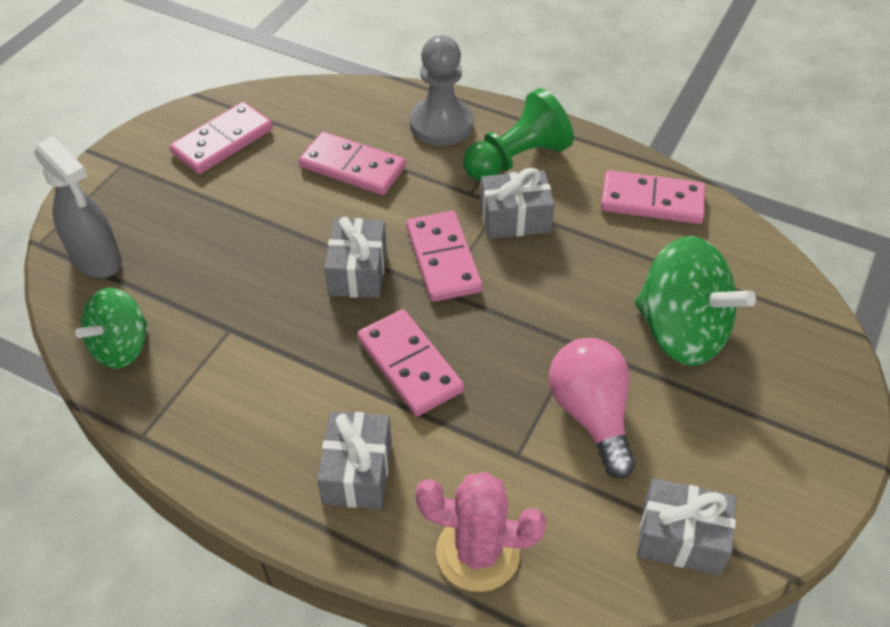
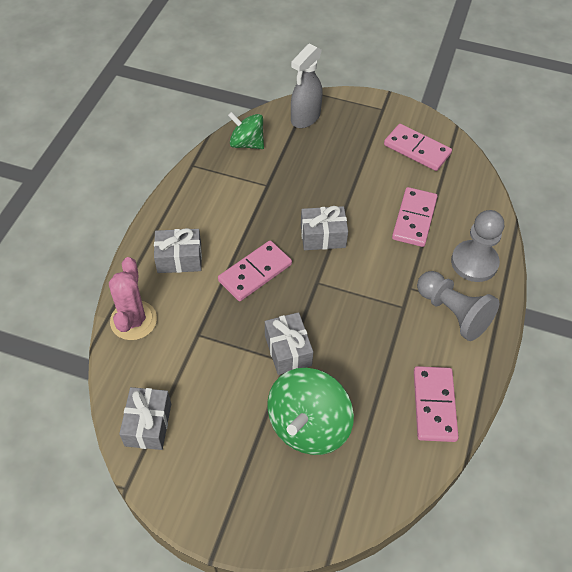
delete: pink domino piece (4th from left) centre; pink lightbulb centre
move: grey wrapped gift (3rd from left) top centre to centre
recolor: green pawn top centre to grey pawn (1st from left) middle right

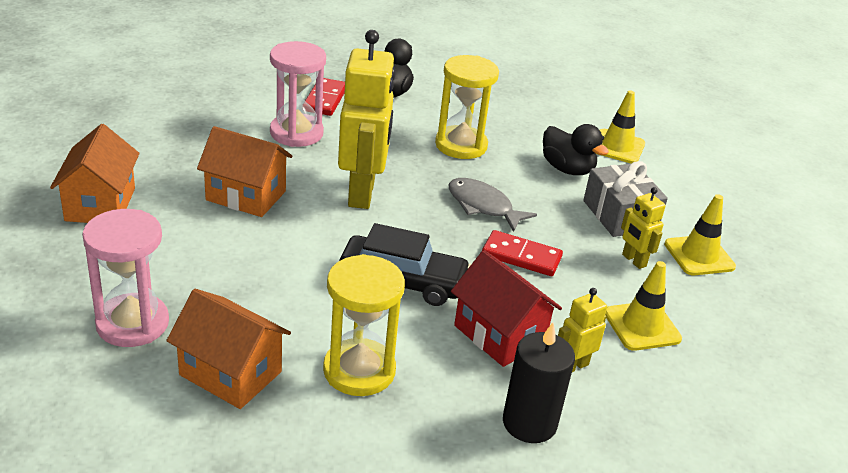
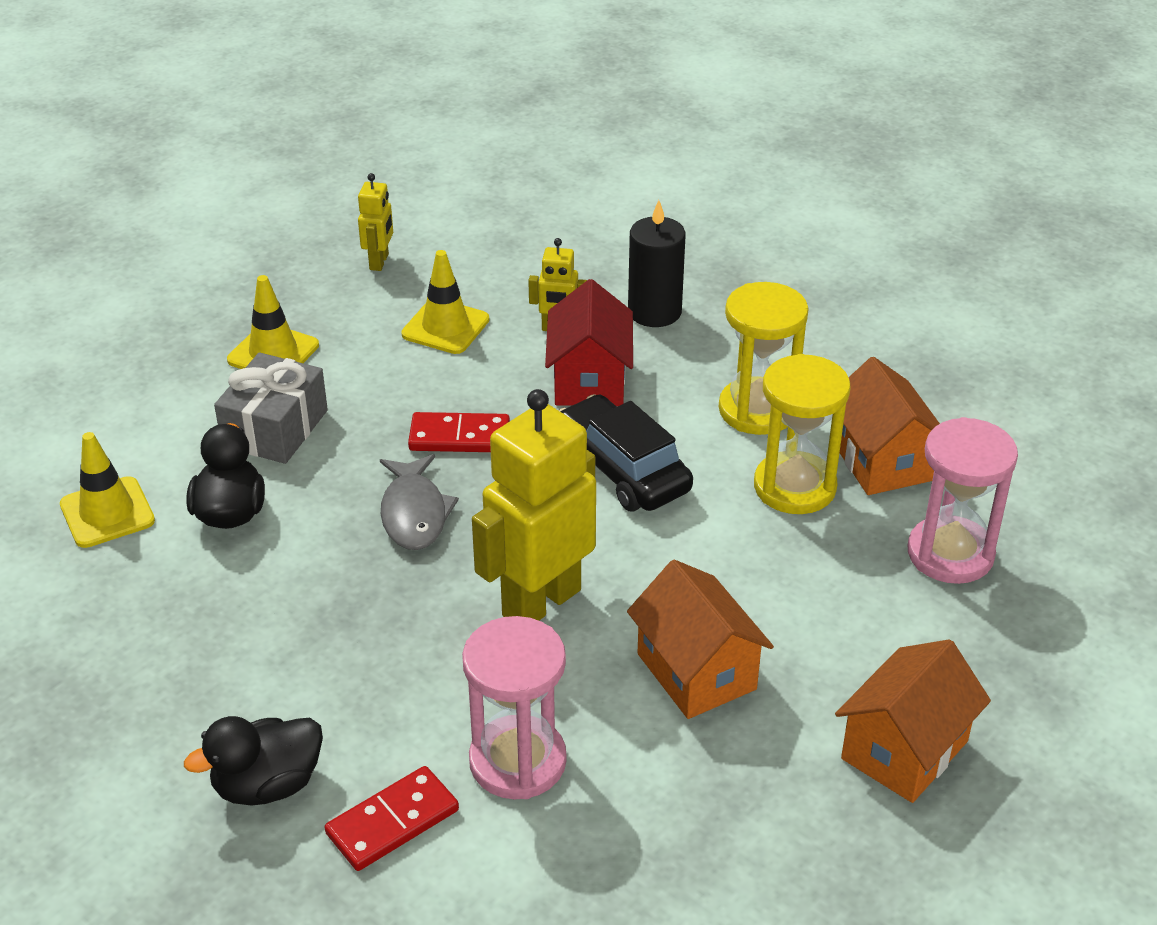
move: yellow sandglass (2nd from left) top centre to middle right; yellow toy robot (3rd from left in the first image) middle right to yellow toy robot (1st from left) top left
rotate: crimson domino piece (2nd from left) centre = centre 60 degrees counterclockwise

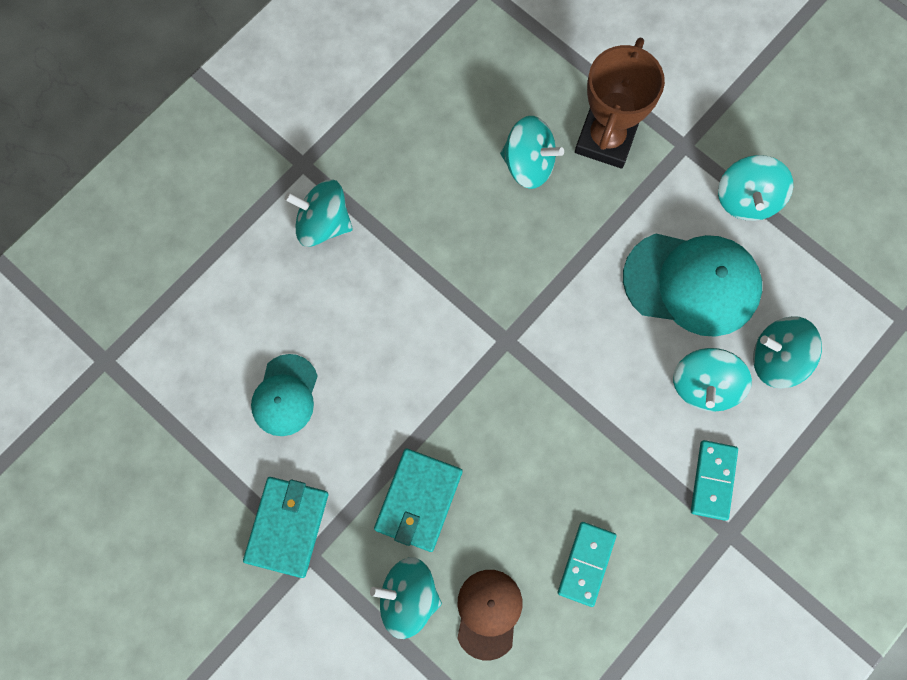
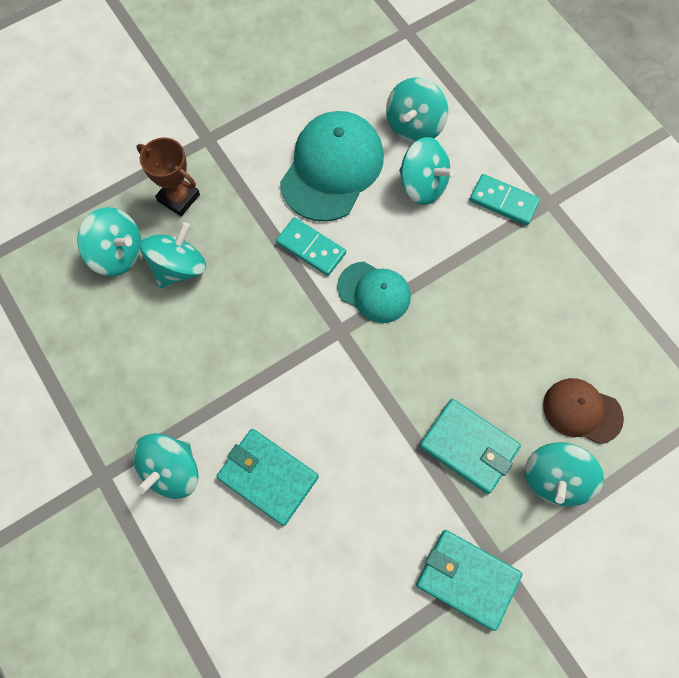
insert: teal card wallet (1st from left) bottom centre
move: teal baseball cap (1st from left in the first image) middle left to teal baseball cap (2nd from left) centre; teal domino piece (1st from left) bottom centre to centre; teal spinning top (5th from left in the first image) top right to teal spinning top (1st from left) middle left
resize: dark brown trophy top right = top left x0.66

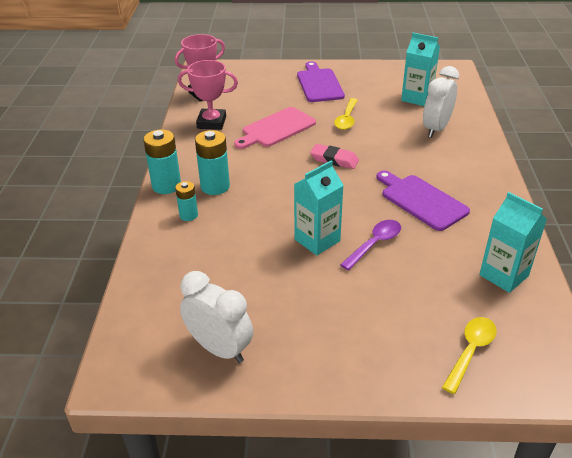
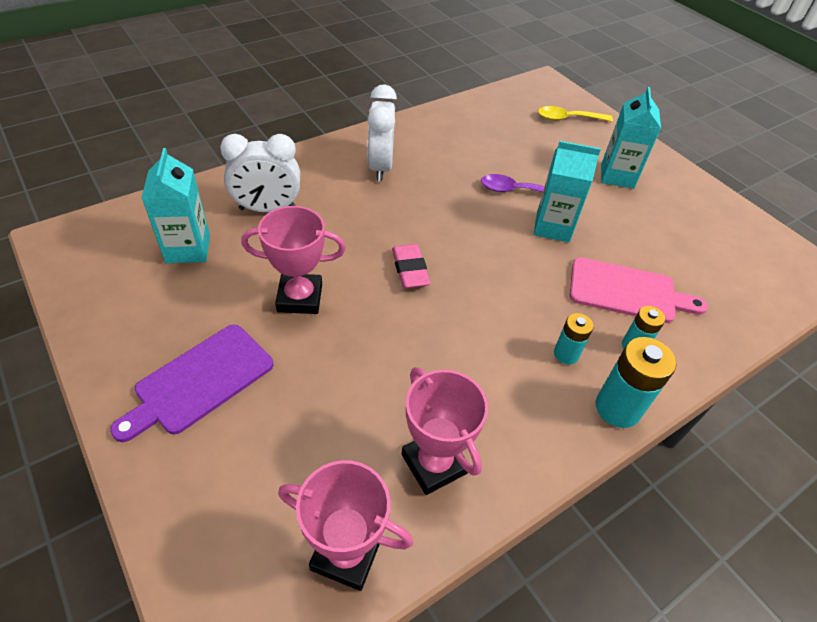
delete: violet chopping board (2nd from left) middle right
move: white bedside clock (1st from left in the first image) bottom centre to white bedside clock (2nd from left) top centre; pink chopping board top centre to middle right; teal juice carton (3rd from left) middle right to top right
replace: yellow teaspoon (1st from left) top centre to pink trophy (1st from left) centre
resize: teal power cell (3rd from left in the first image) centre = middle right x0.60

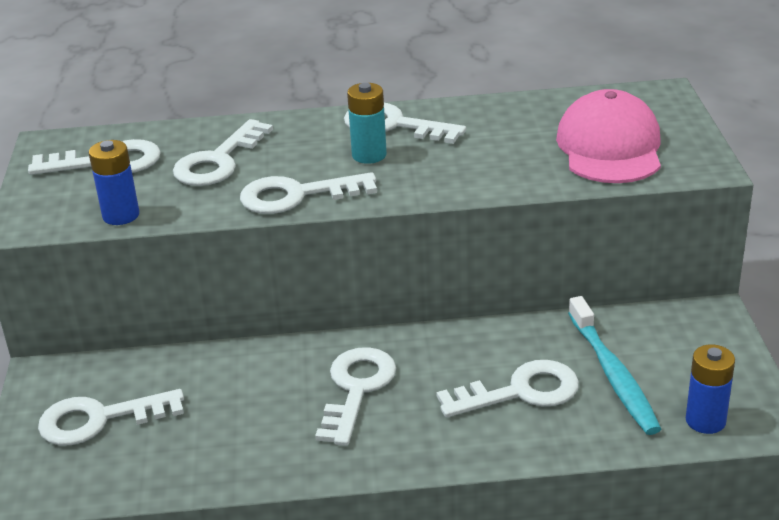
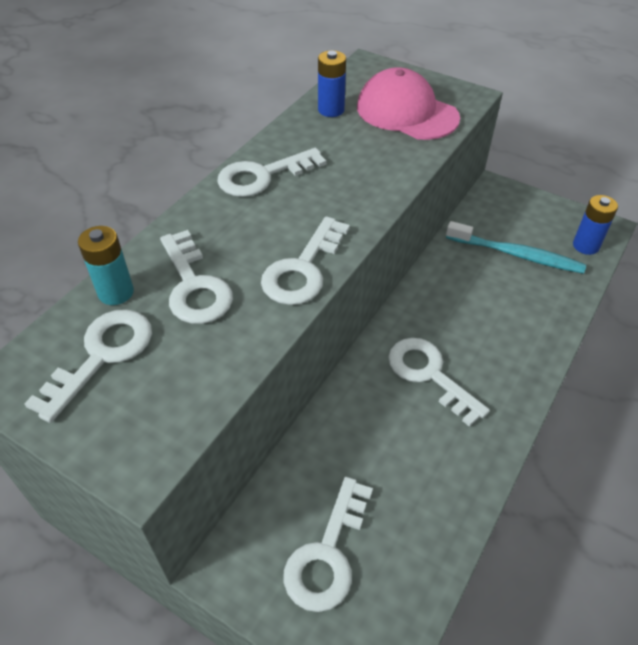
delete: white key (7th from left) bottom centre
move: blue power cell (1st from left) middle left to top centre; teal power cell top centre to middle left

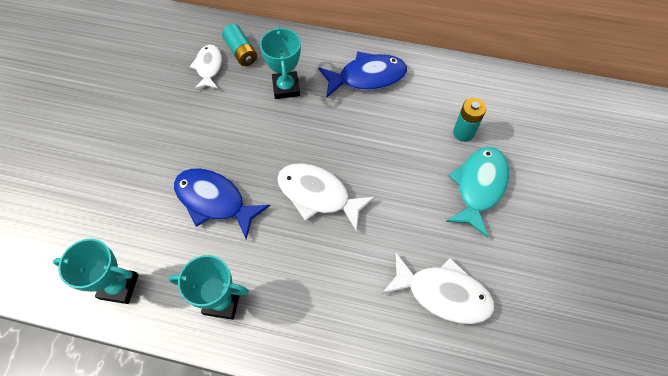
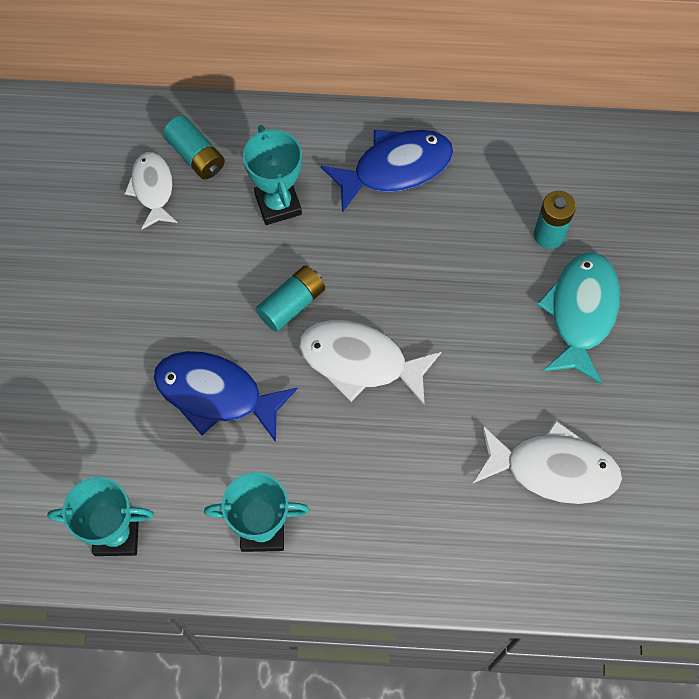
insert: teal power cell (2nd from left) centre

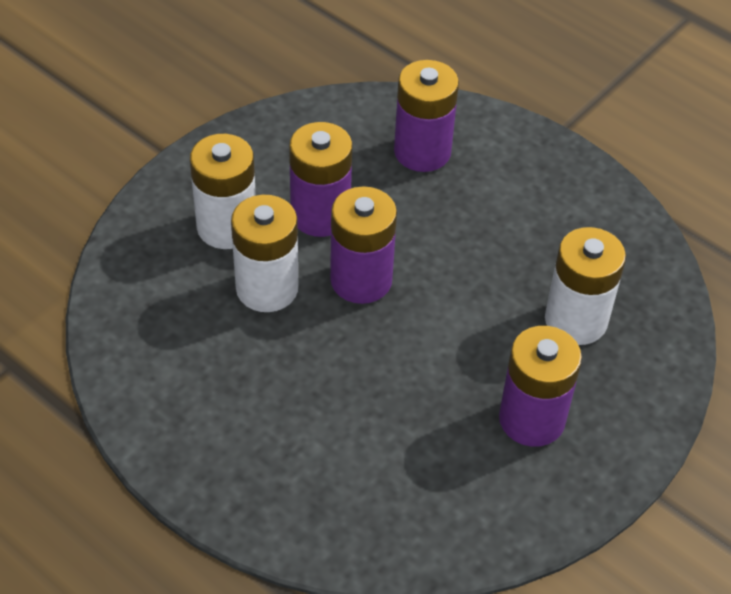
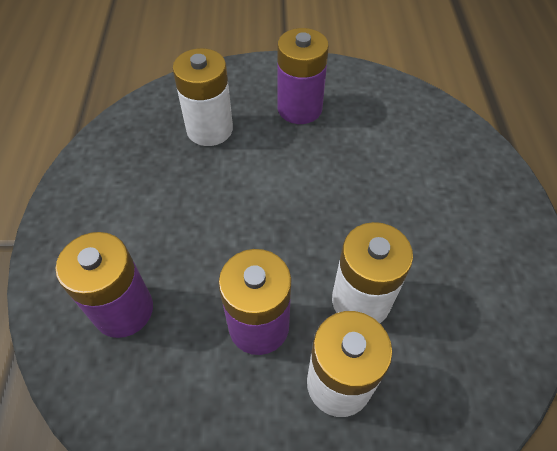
delete: violet power cell (2nd from left) centre

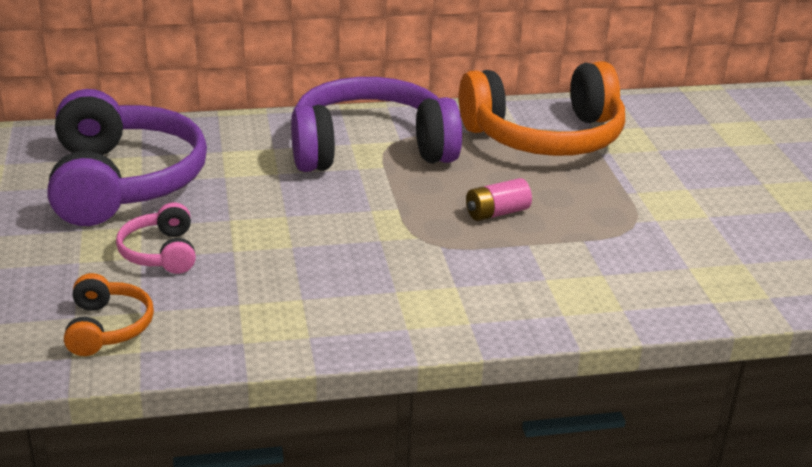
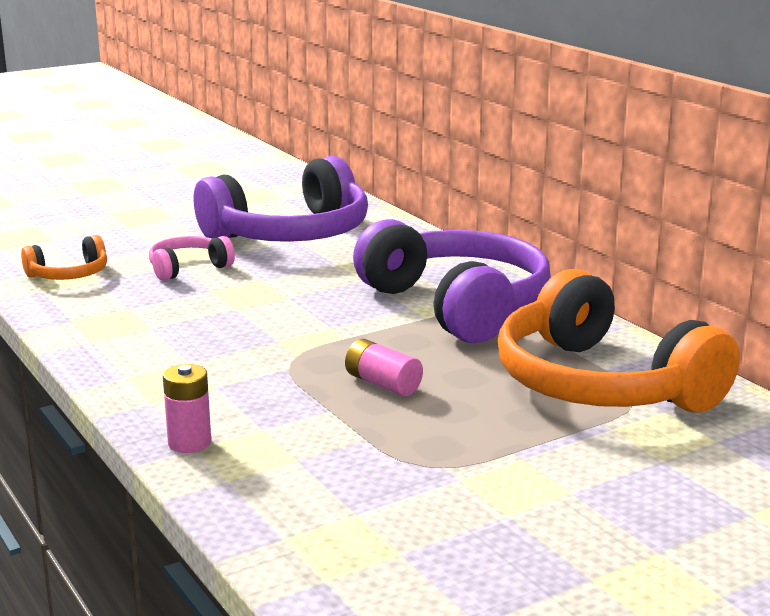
insert: pink power cell (1st from left) middle left

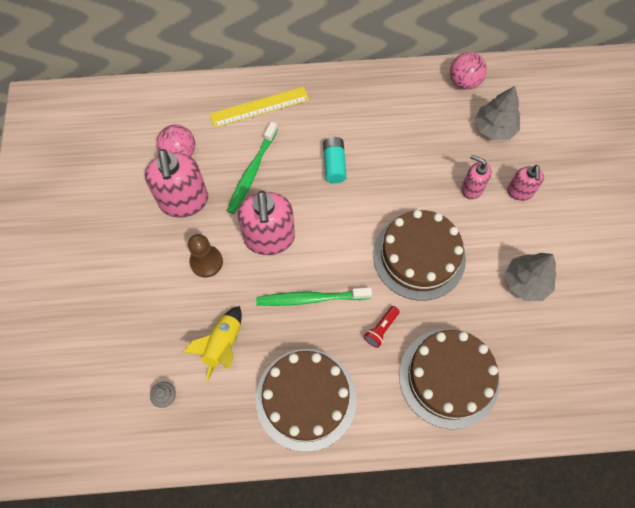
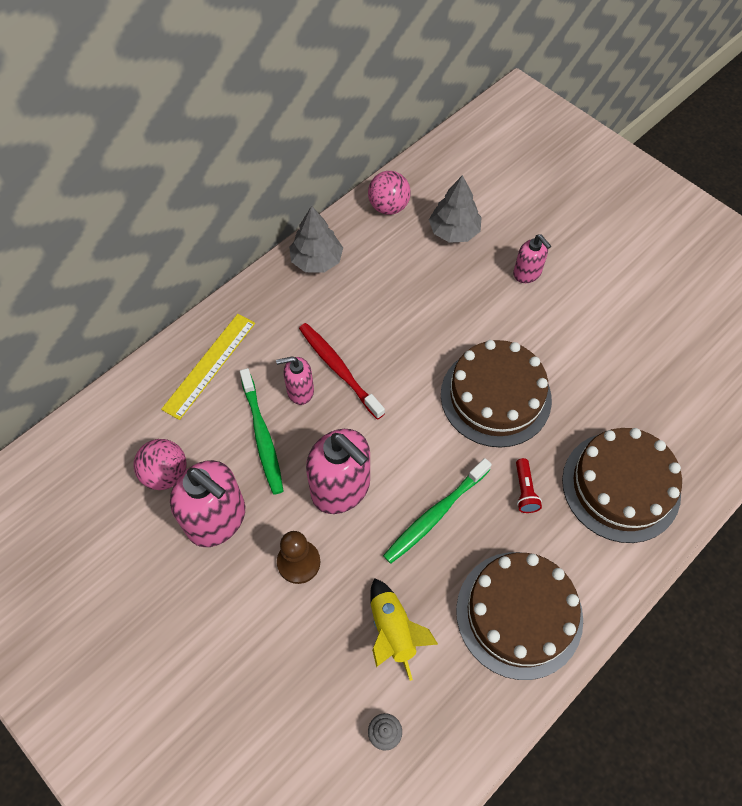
move: pink soap dispenser (3rd from left in the first image) middle right to pink soap dispenser (2nd from left) centre; grey tree (2nd from left in the first image) middle right to grey tree (1st from left) top centre
replace: teal power cell top centre to crimson tooth brush centre

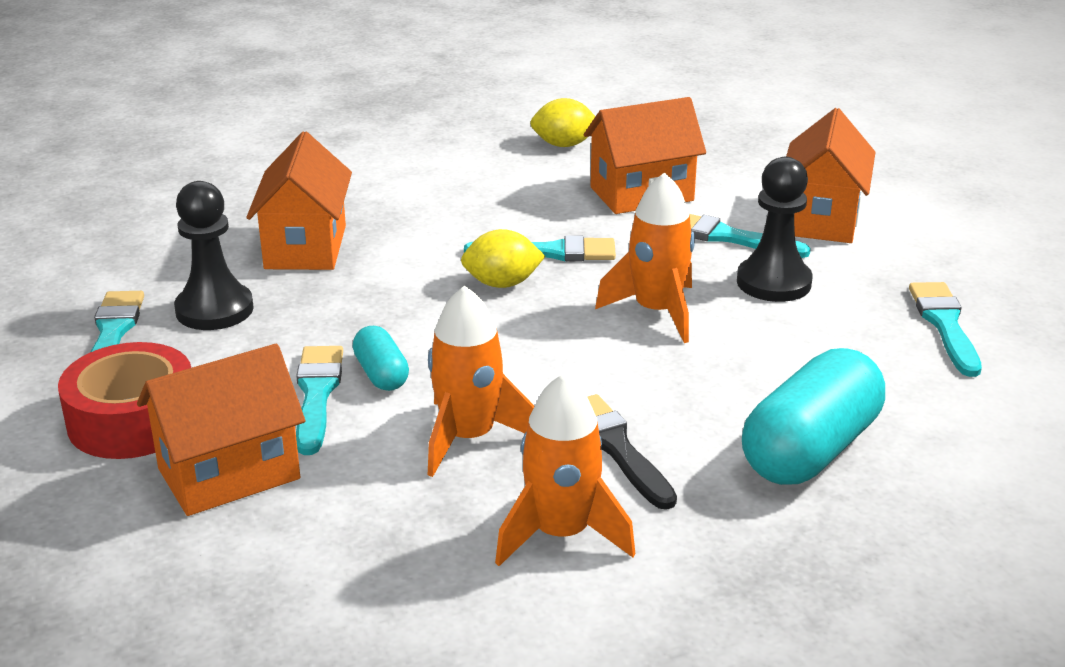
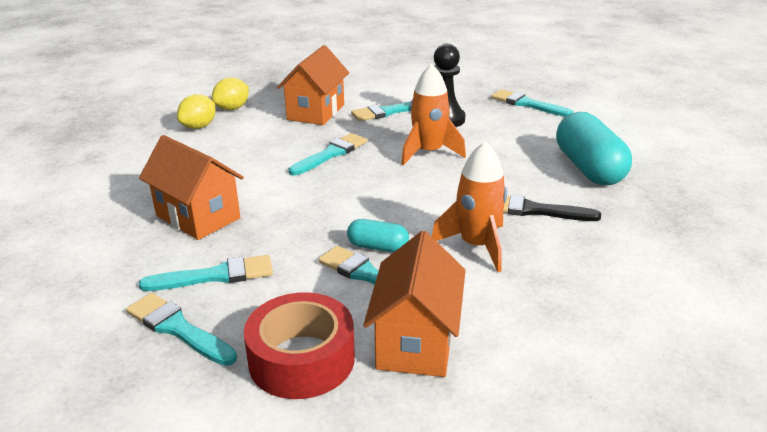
delete: orange spaceship (2nd from left) bottom centre; orange cottage (4th from left) top right
move: yellow lemon (1st from left) centre to top left
replace: jet-black pawn (1st from left) middle left to teal paintbrush (2nd from left) middle left

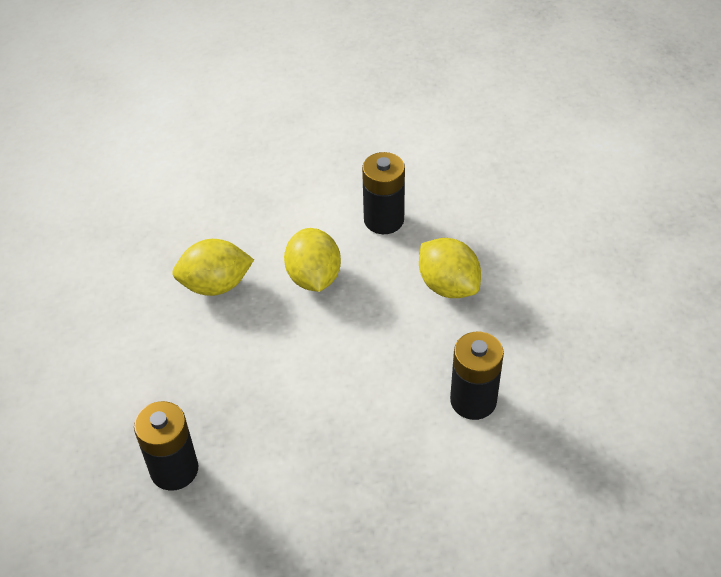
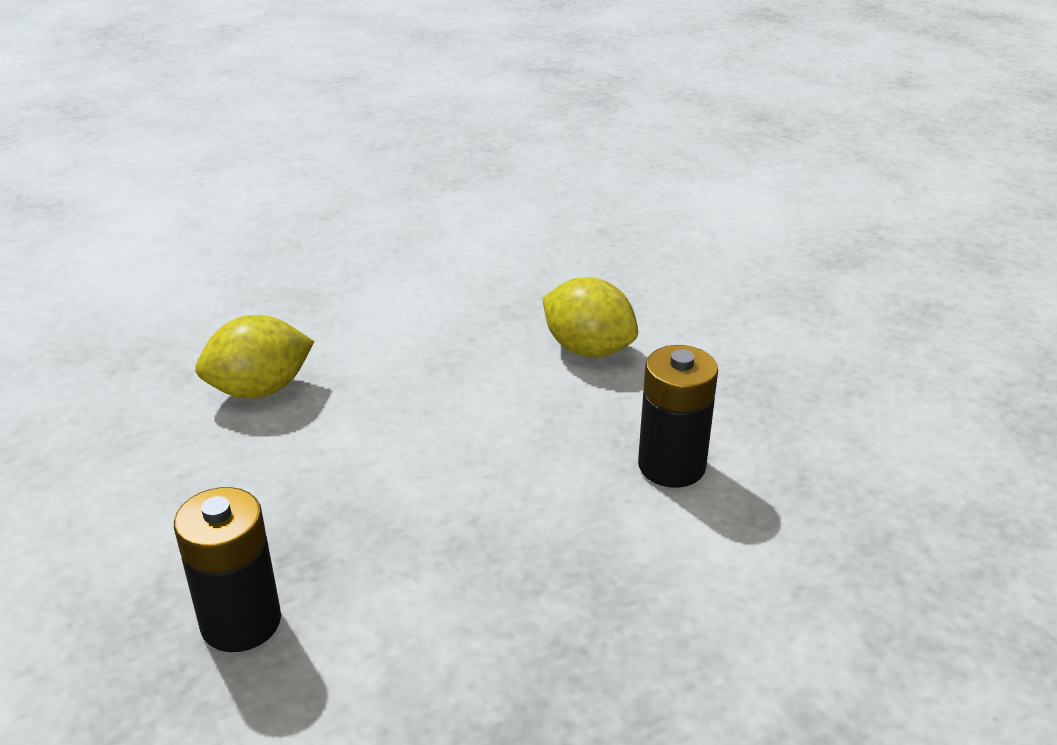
delete: yellow lemon (2nd from left) centre; jet-black power cell (2nd from left) centre

